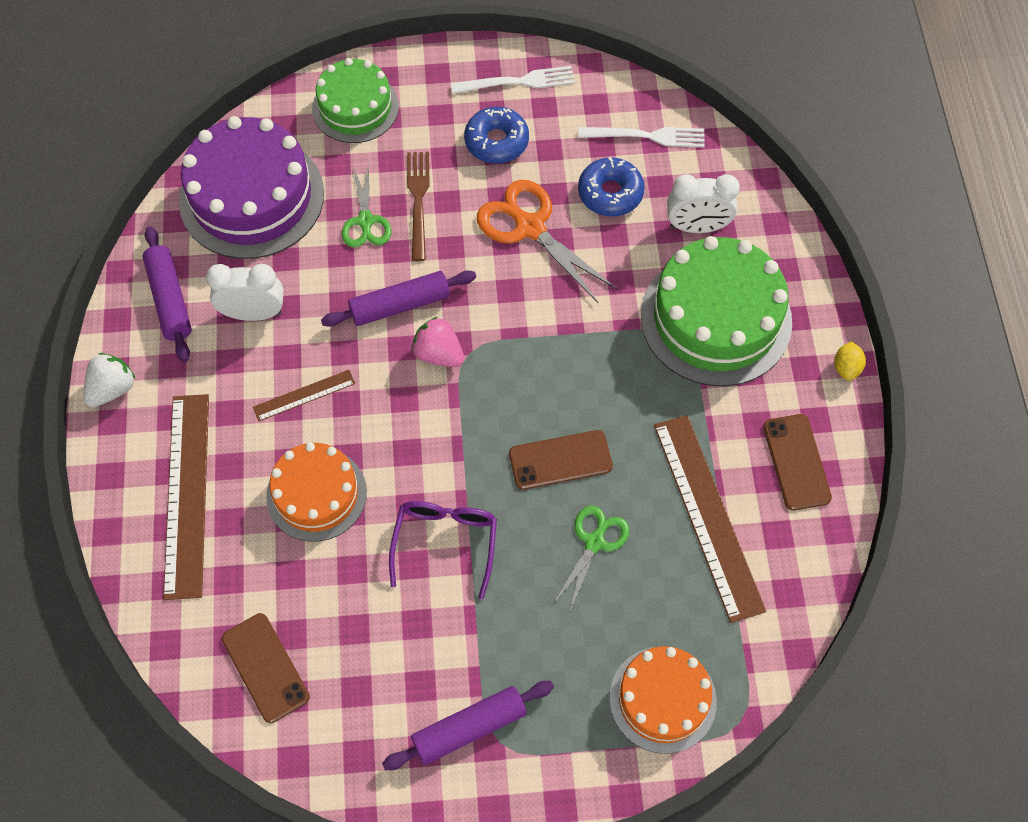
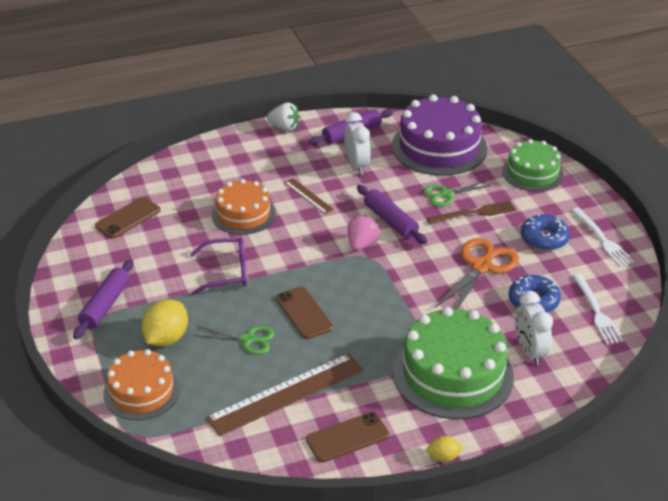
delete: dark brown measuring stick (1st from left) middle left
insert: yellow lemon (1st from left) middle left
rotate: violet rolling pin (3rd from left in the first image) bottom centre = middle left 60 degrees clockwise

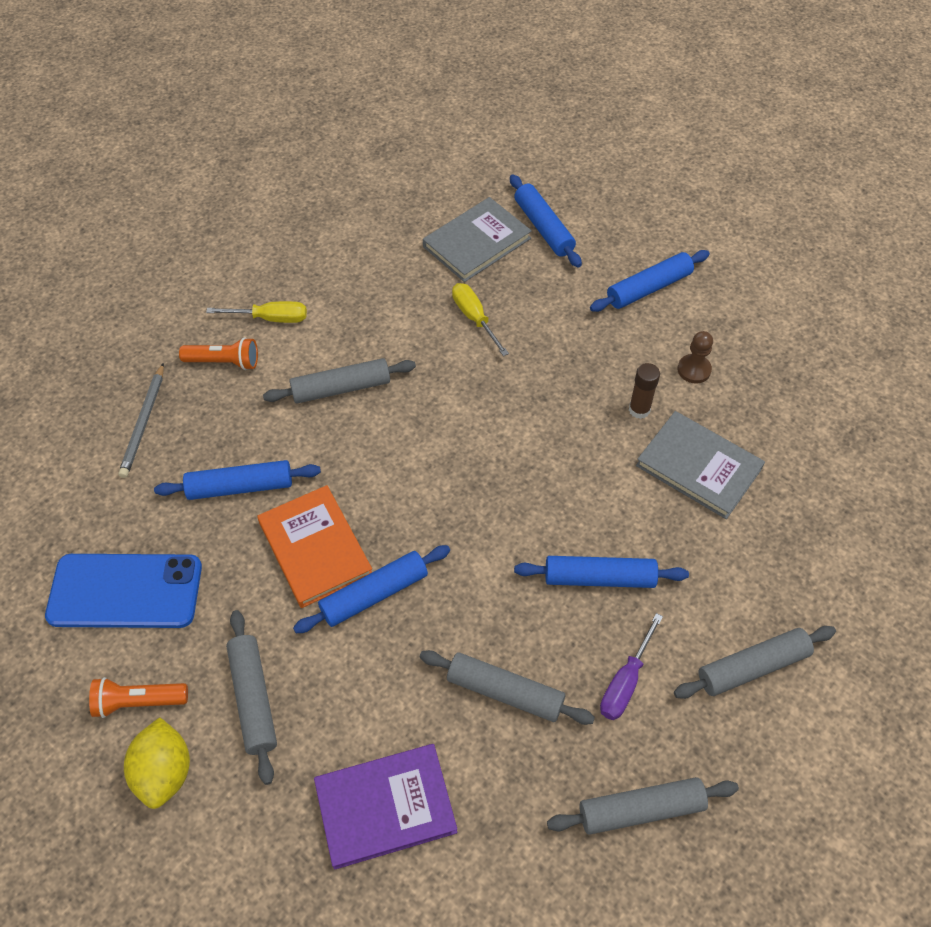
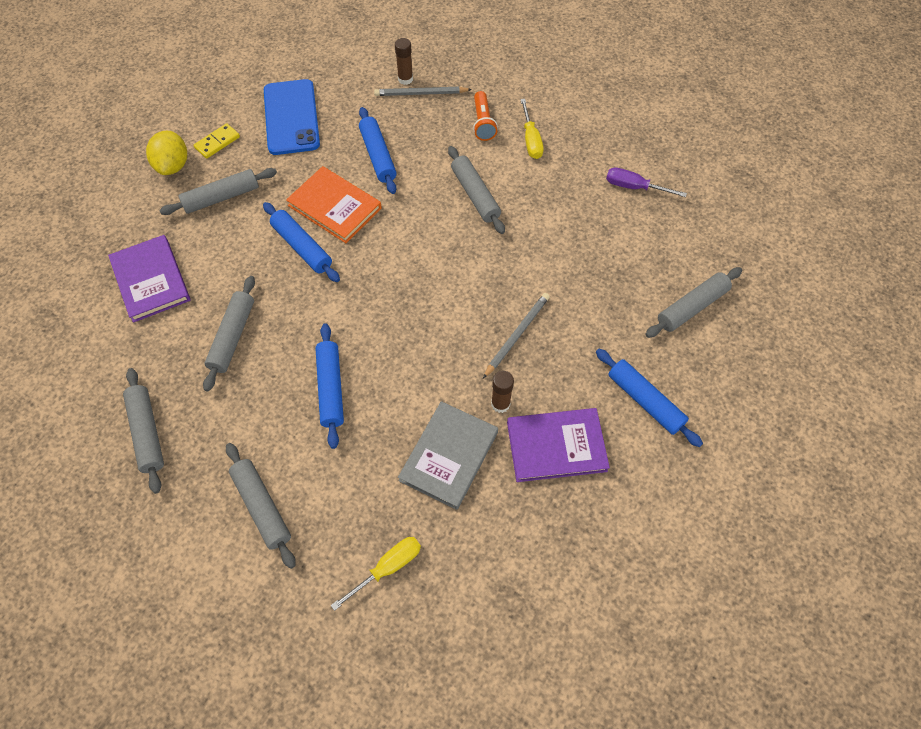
delete: grey hardcover (1st from left) top centre
insert: dark brown glue stick (1st from left) top centre; grey pencil (2nd from left) centre
move: yellow flat screwdriver (2nd from left in the first image) centre to yellow flat screwdriver (1st from left) bottom centre; violet flat screwdriver bottom right to top right
replace: orange flashlight (1st from left) bottom left to yellow domino piece top left; dark brown pawn middle right to violet hardcover (2nd from left) centre
recolor: blue rolling pin (3rd from left) top centre to grey rolling pin (6th from left) middle right
rotate: yellow lemon bottom left = top left 75 degrees counterclockwise; orange hardcover centre = top centre 75 degrees clockwise

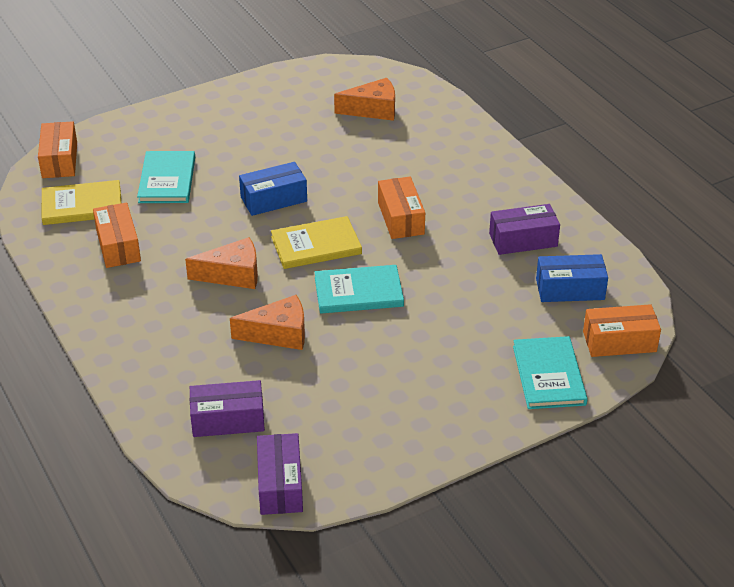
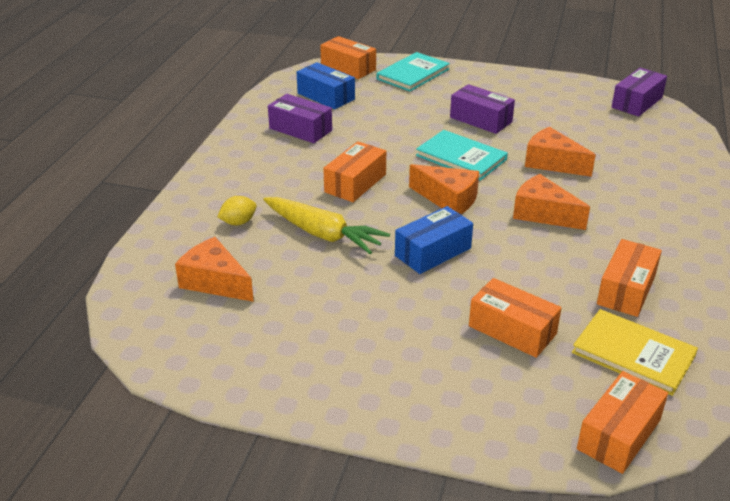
insert: yellow lemon middle left; yellow toy carrot centre
move: violet box (1st from left in the first image) bottom left to violet box (2nd from left) top centre
replace: teal hardcover (1st from left) top left to orange box (3rd from left) middle right; yellow hardcover (2nd from left) centre to orange cheese wedge (2nd from left) centre
rotate: blue box (1st from left in the first image) top centre = centre 60 degrees counterclockwise

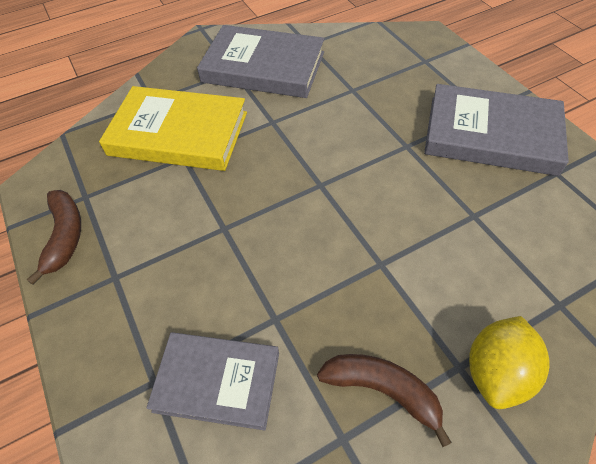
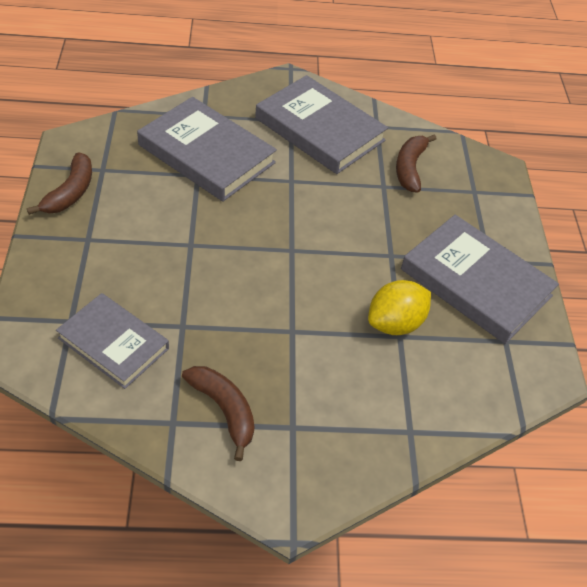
insert: dark brown banana (3rd from left) top right
move: yellow lemon bottom right to middle right
recolor: yellow hardcover top left to grey hardcover (2nd from left) top centre

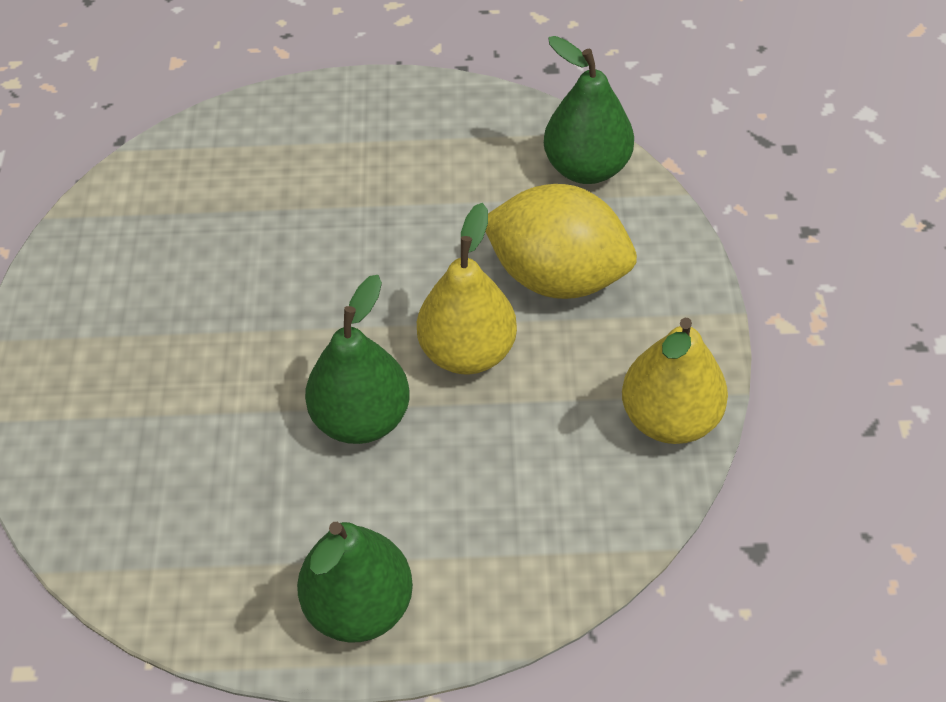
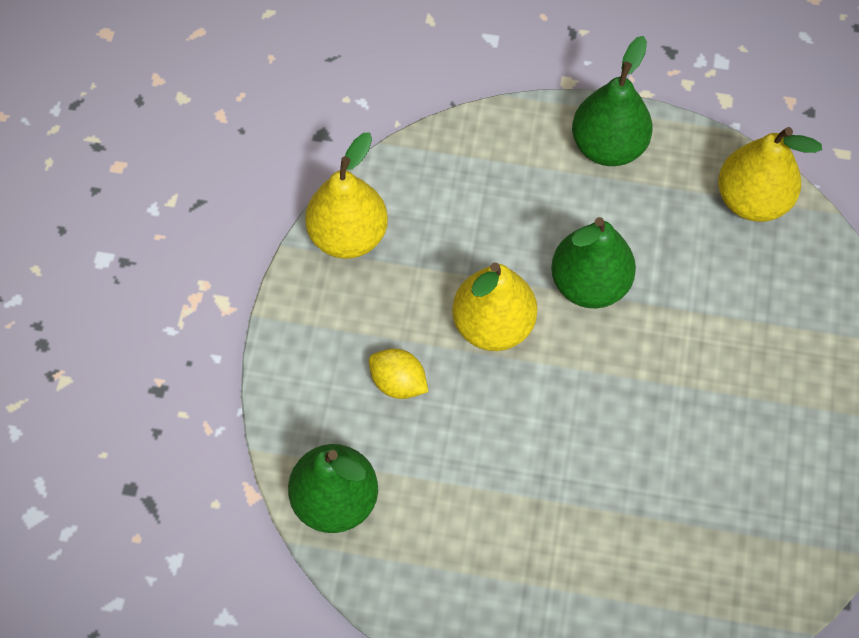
insert: yellow pear fruit (3rd from left) top right
resize: yellow lemon centre = centre x0.48

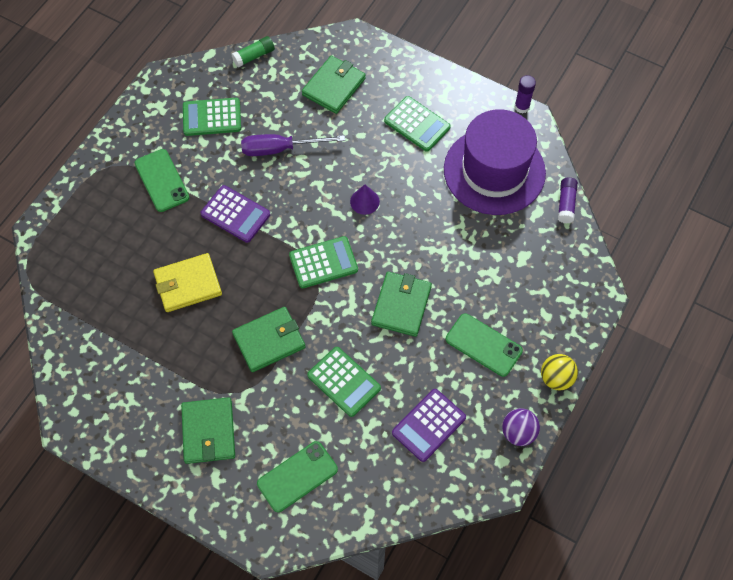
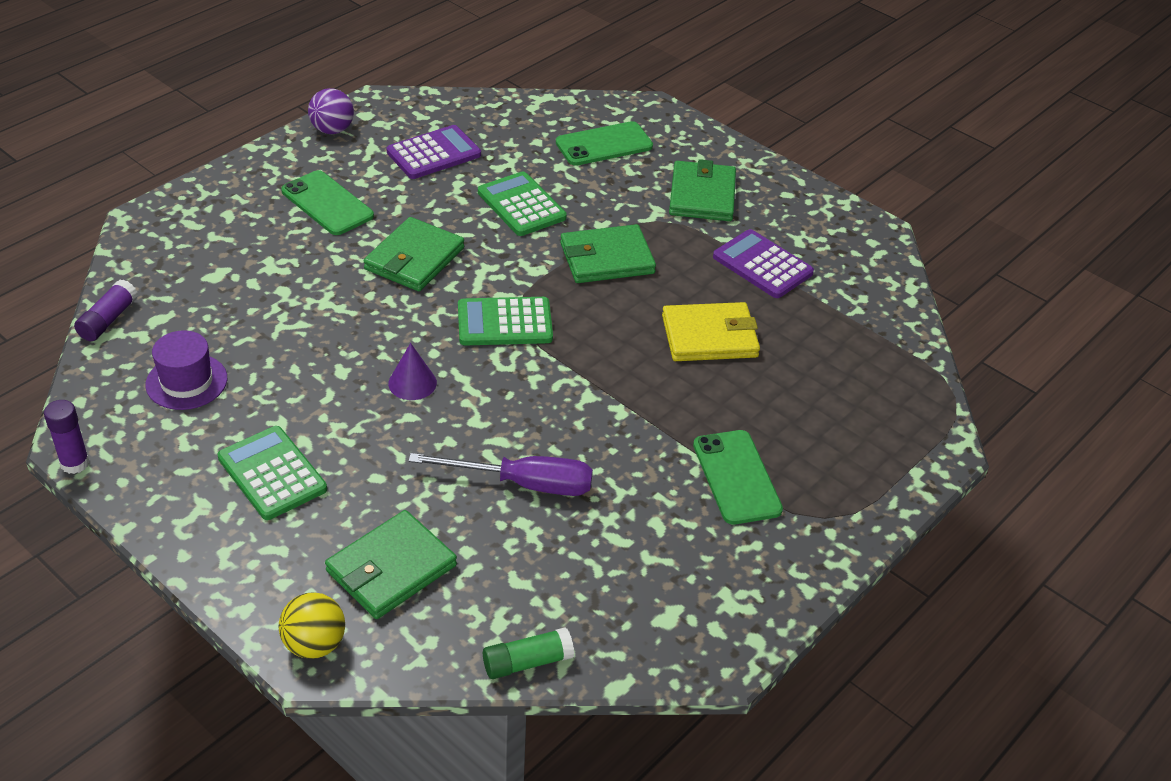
delete: green pocket calculator (1st from left) top left
move: violet pocket calculator (1st from left in the first image) middle left to violet pocket calculator (2nd from left) centre; yellow sphere middle right to bottom left
resize: violet top hat top right = middle left x0.47

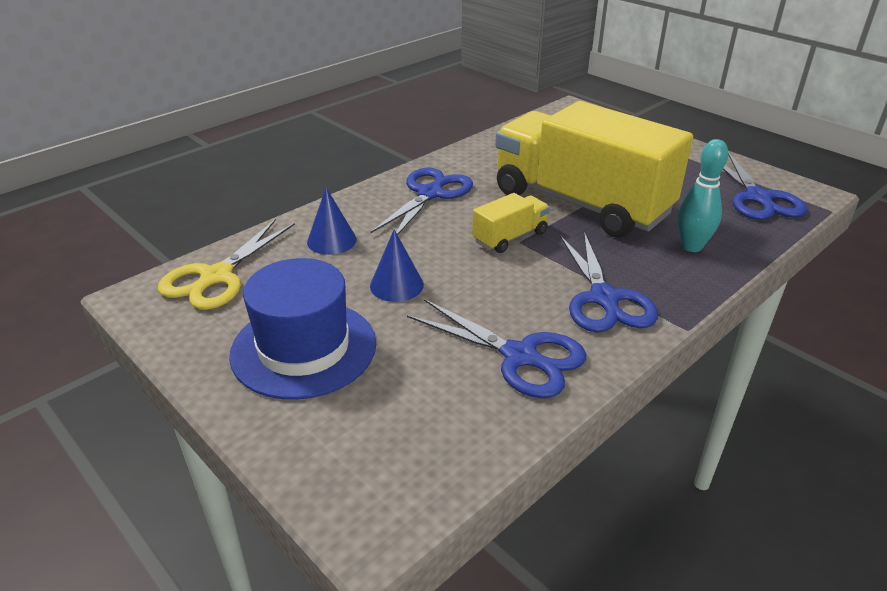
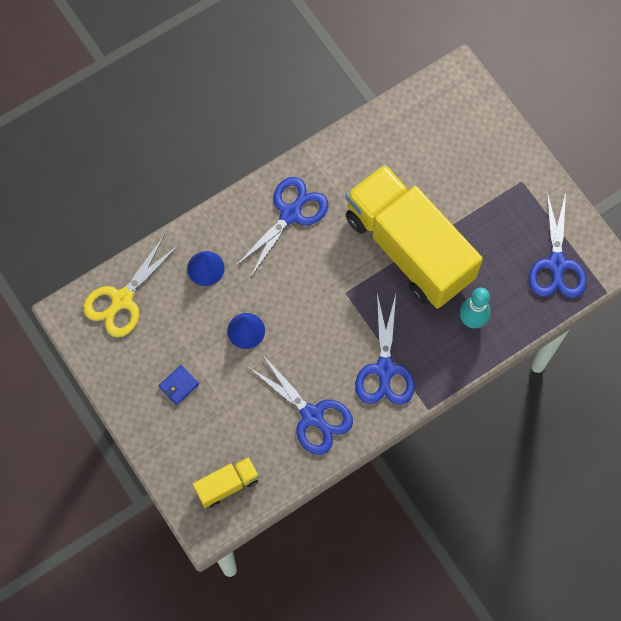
move: yellow truck (1st from left) centre to bottom centre
replace: blue top hat centre to blue card wallet middle left

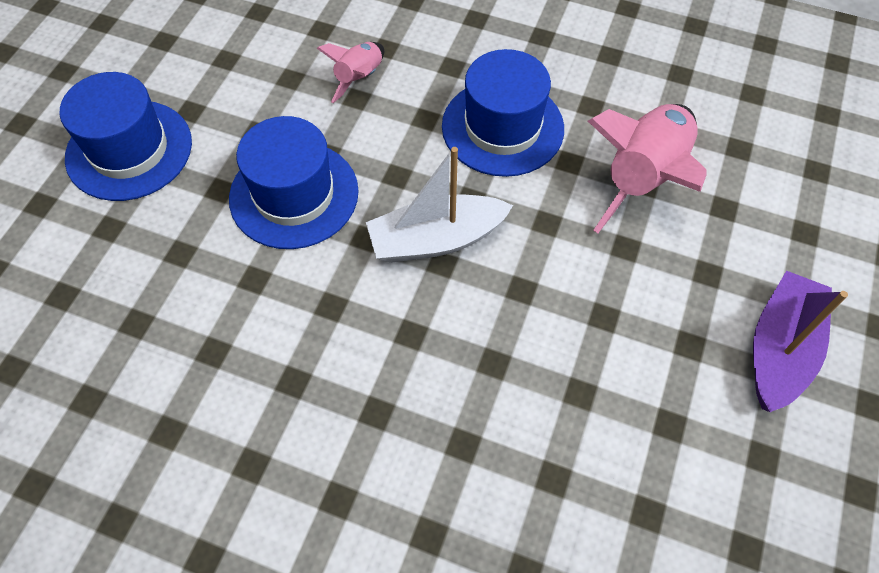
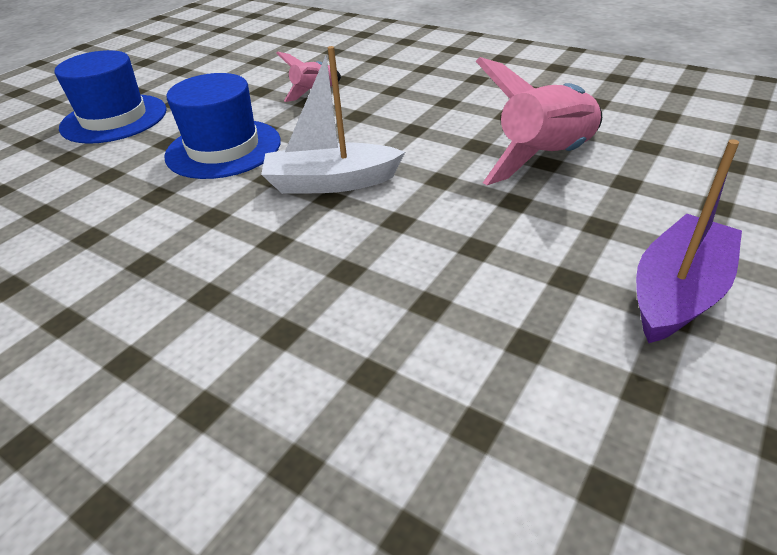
delete: blue top hat (3rd from left) top centre

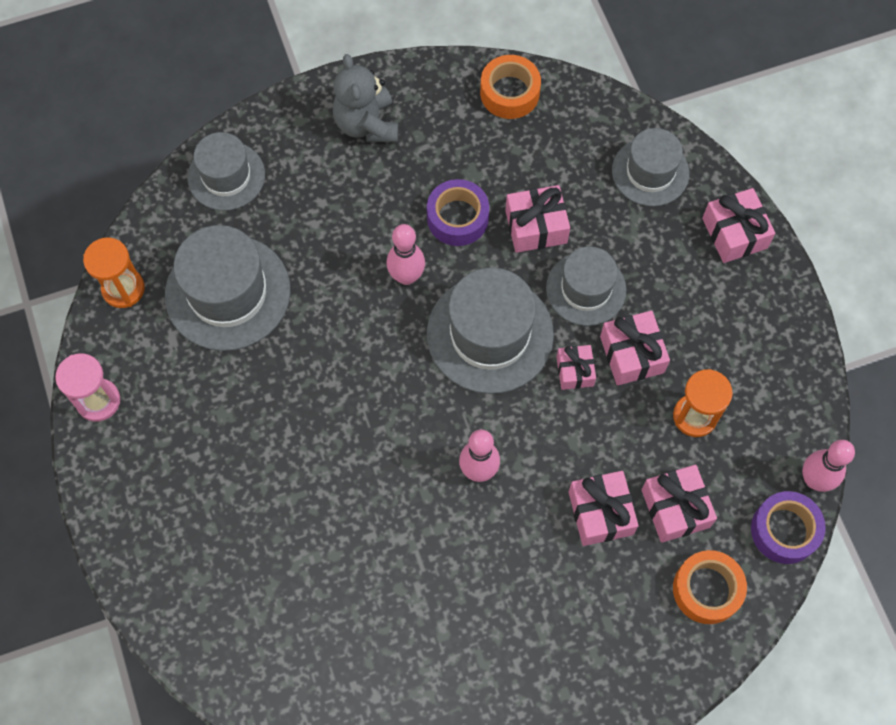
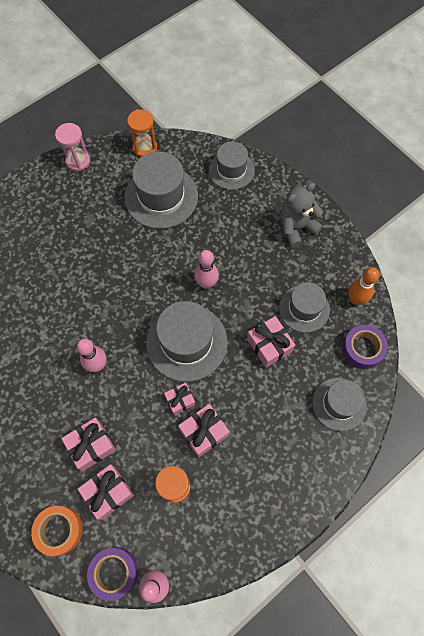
delete: pink wrapped gift (6th from left) top right
move: violet tape (1st from left in the first image) top centre to violet tape (2nd from left) middle right; grey top hat (4th from left) centre to middle right
replace: orange tape (1st from left) top centre to orange tenpin middle right

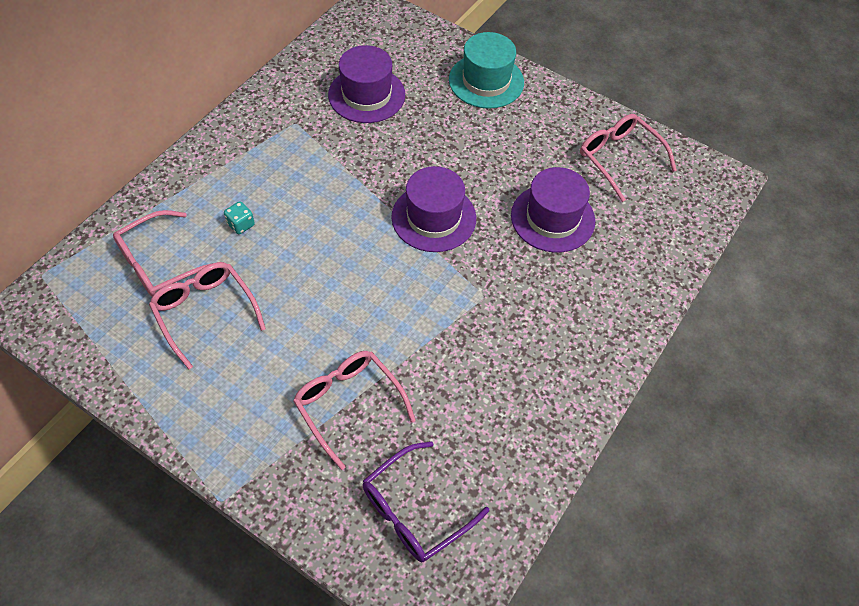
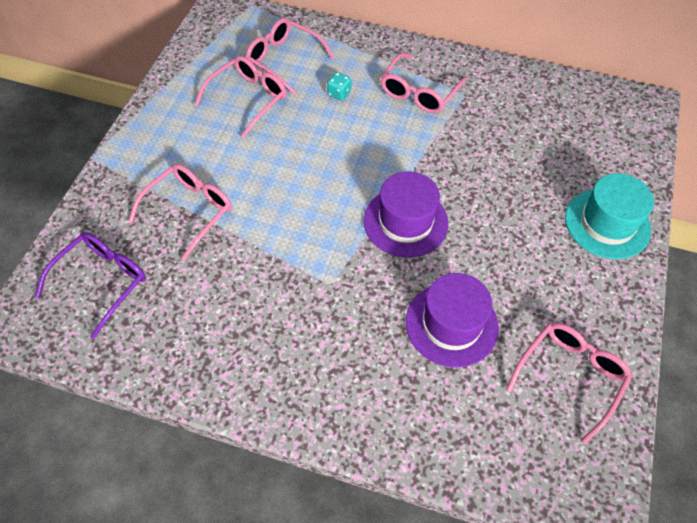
delete: violet top hat (1st from left) top centre
insert: pink eyeglasses (4th from left) top centre
rotate: violet eyeglasses bottom centre = middle left 90 degrees clockwise

